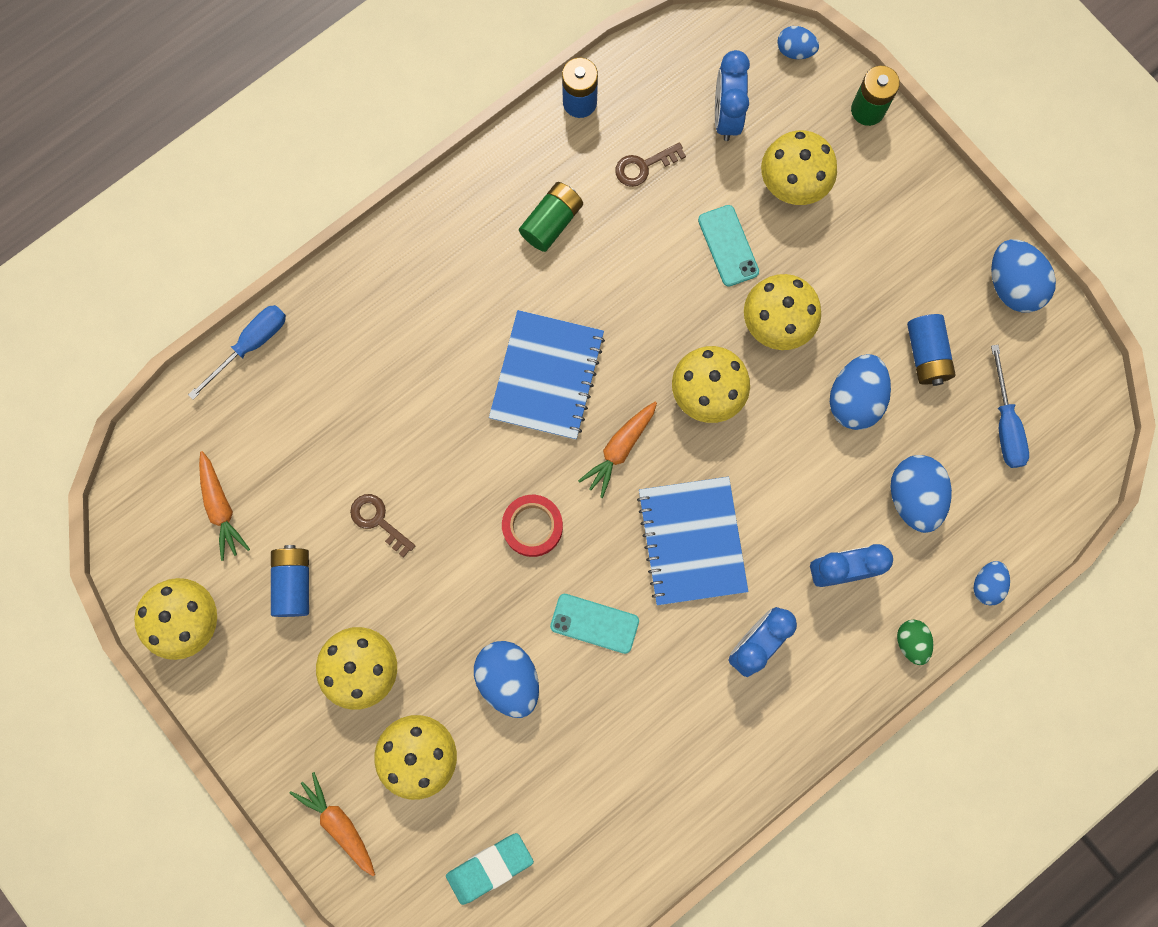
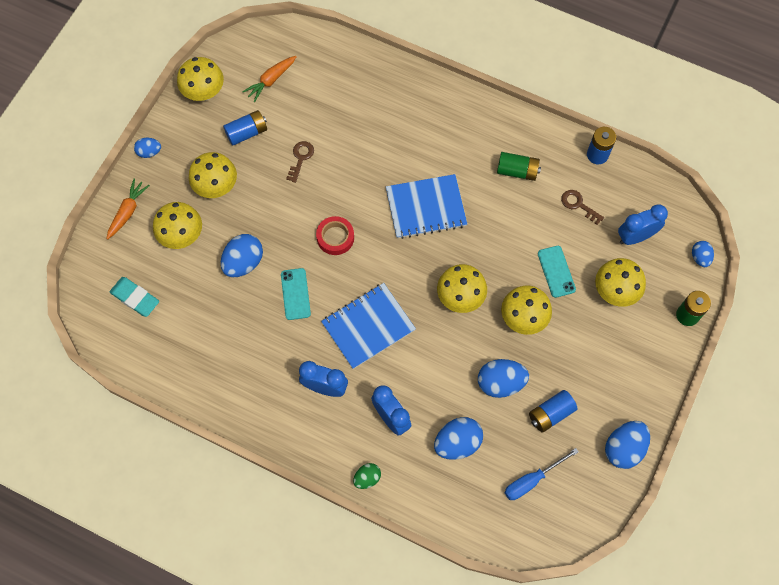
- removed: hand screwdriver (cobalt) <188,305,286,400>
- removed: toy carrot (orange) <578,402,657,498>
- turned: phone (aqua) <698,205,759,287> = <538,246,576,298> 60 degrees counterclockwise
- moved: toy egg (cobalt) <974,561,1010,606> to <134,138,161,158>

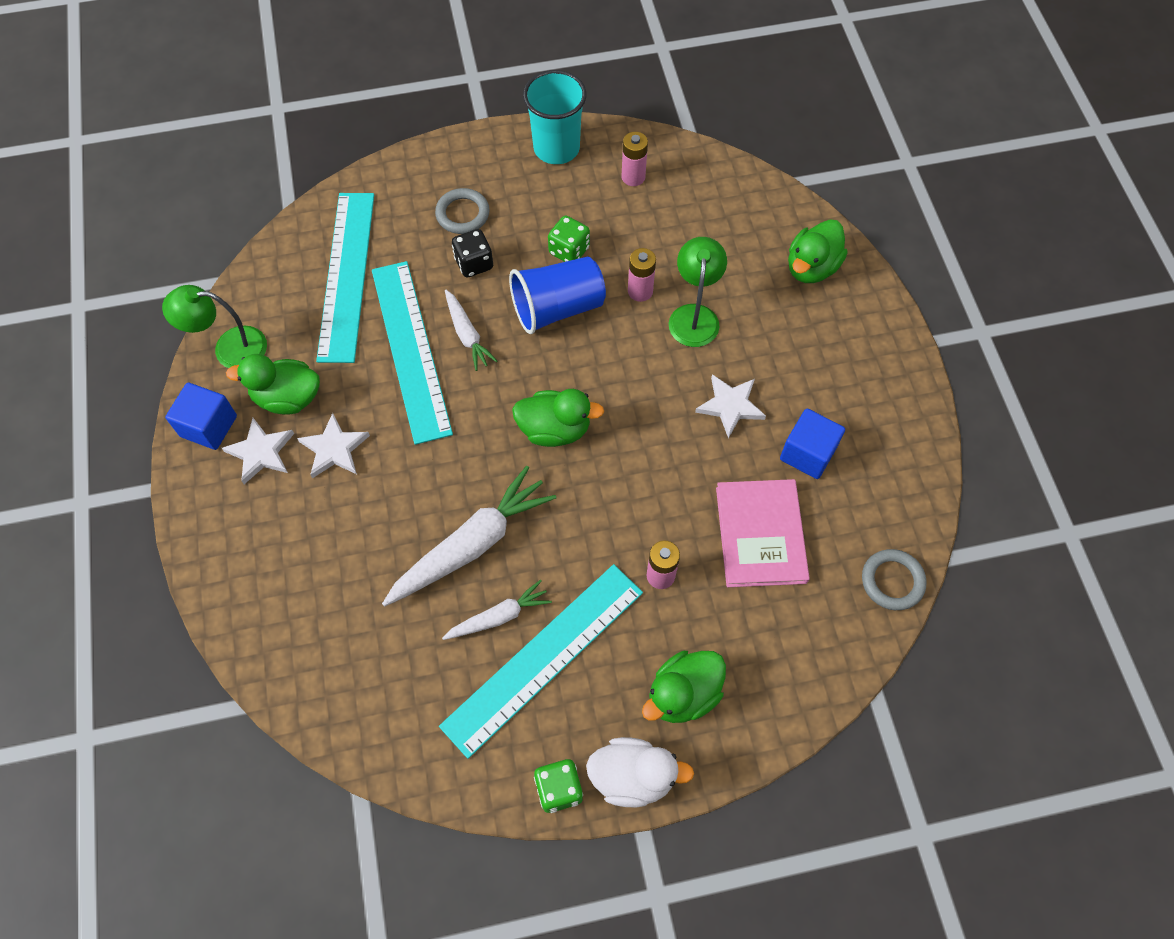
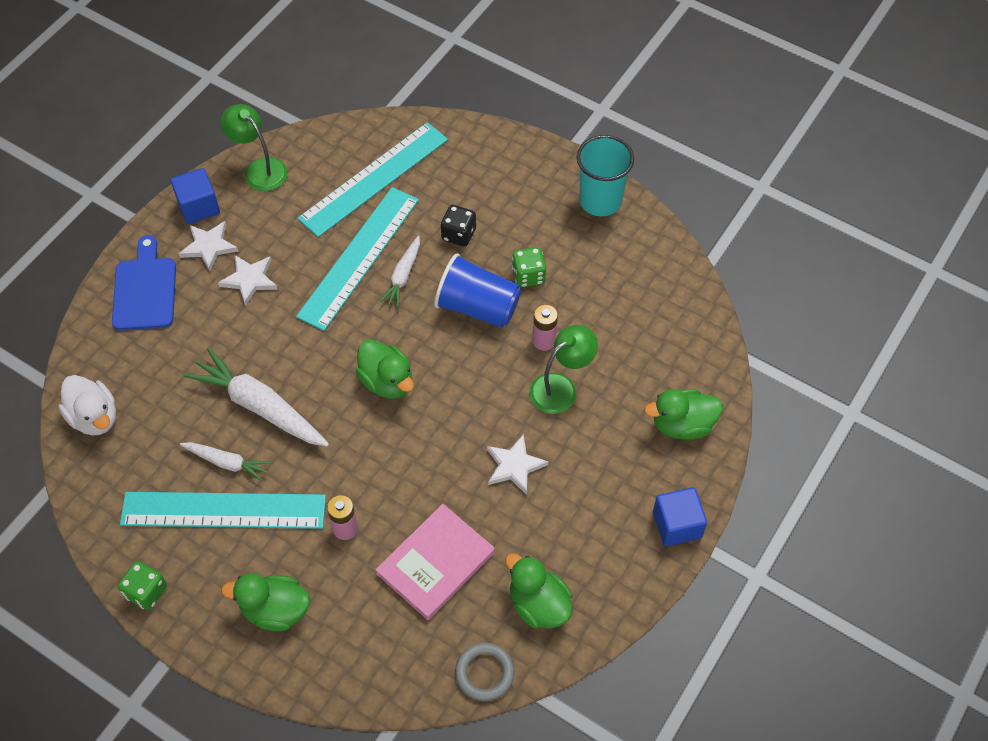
- moved: rubber duck (emerald) <226,354,320,415> to <505,553,573,629>
- turned: toy carrot (white) <382,466,556,606> = <184,348,329,447> 150 degrees counterclockwise
- removed: ring (gray) <435,188,490,234>
- moved: rubber duck (white) <586,737,694,807> to <58,375,116,436>
- removed: power cell (rosy) <621,132,648,186>
- moved: cube (cobalt) <780,408,845,479> to <653,487,707,546>
- added: cutting board (cobalt) <112,235,176,331>

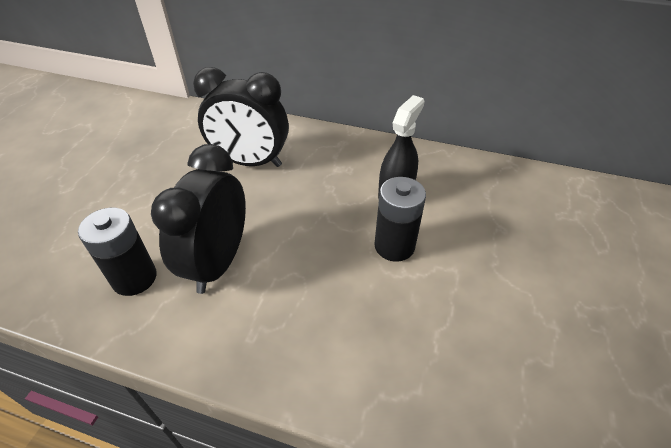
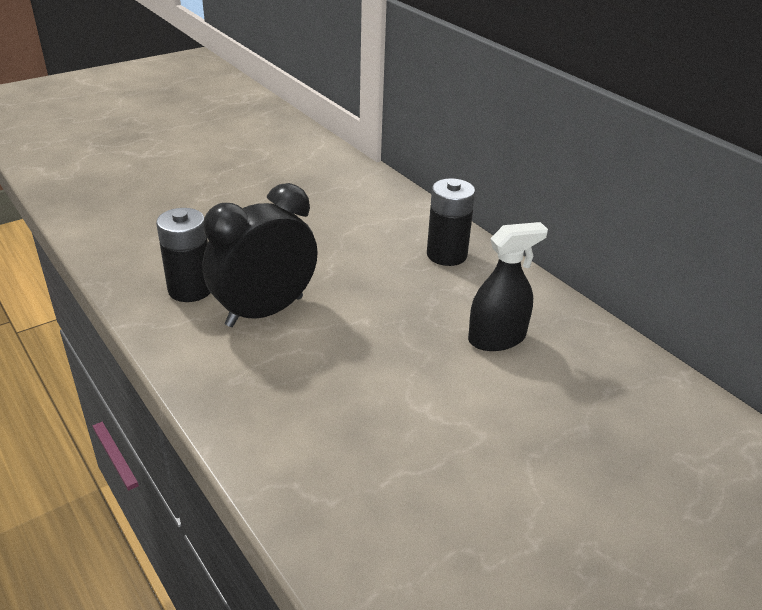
- removed: clock (black) <193,67,289,167>
- moved: power cell (black) <374,177,426,262> to <427,178,475,266>

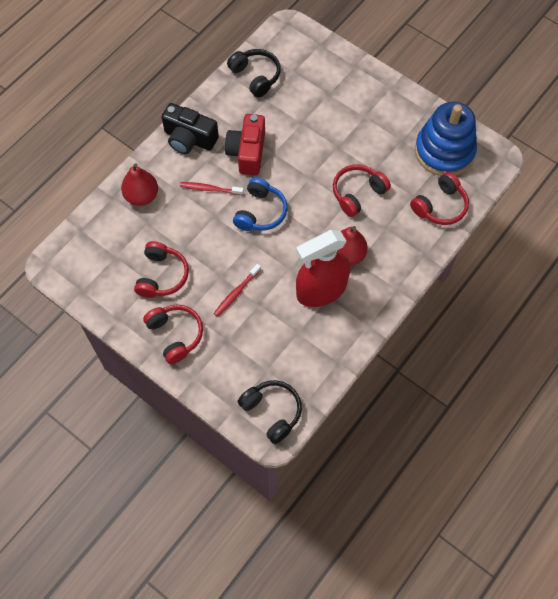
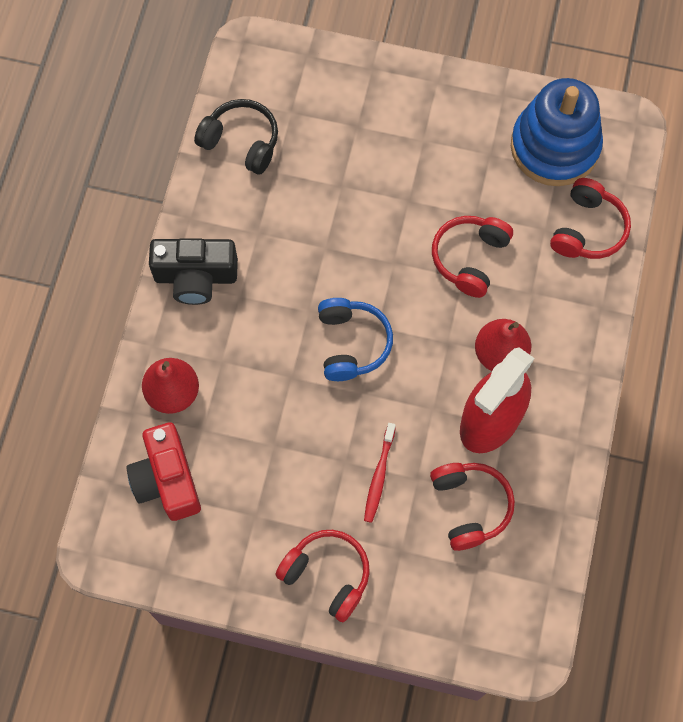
- moved: headphones (crimson) <134,241,189,298> to <430,463,515,551>
- removed: tooth brush (crimson) <180,182,244,195>
- moved: compact camera (crimson) <225,114,265,175> to <127,422,201,521>
- removed: headphones (black) <238,380,302,444>

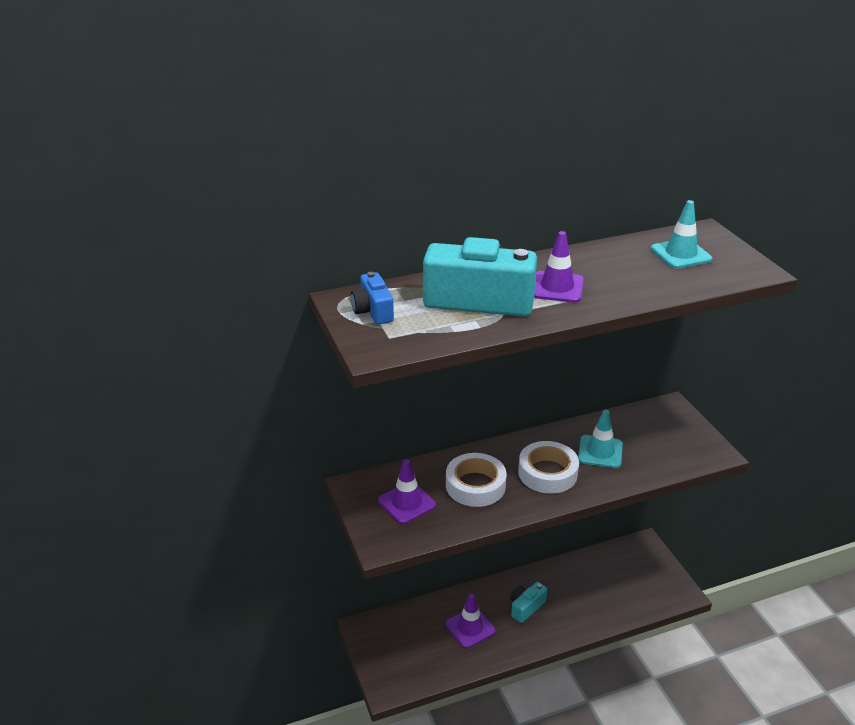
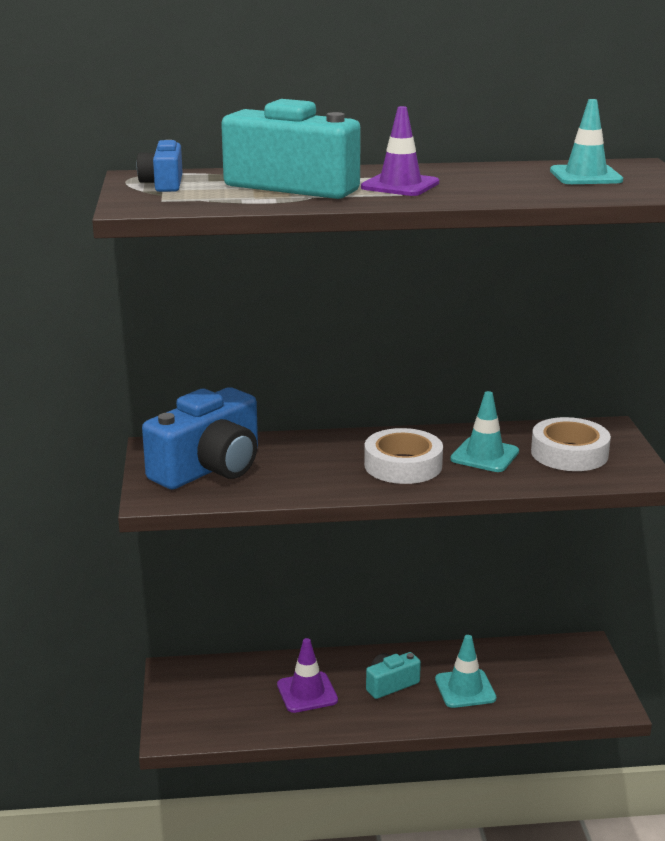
- replaced: traffic cone (violet) <378,459,436,524> to compact camera (cobalt) <142,387,258,489>
- moved: tape (white) <446,453,506,507> to <531,417,611,471>
- added: traffic cone (aqua) <435,635,496,708>

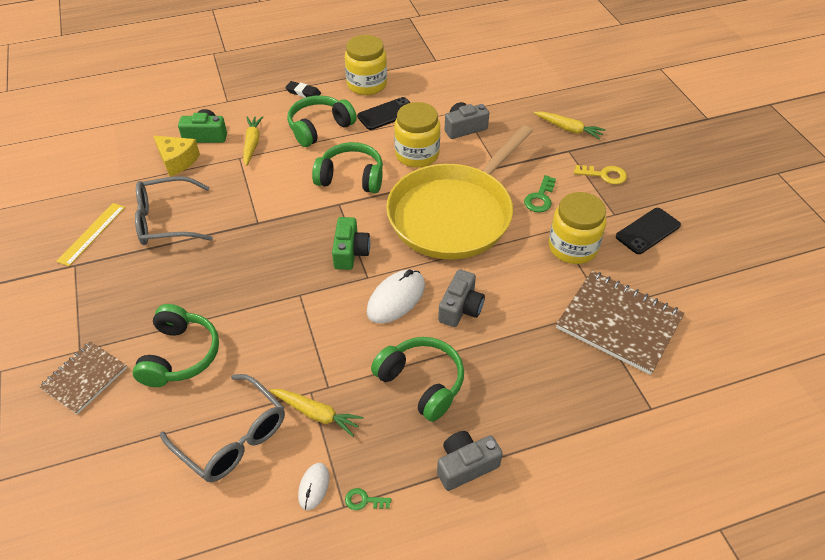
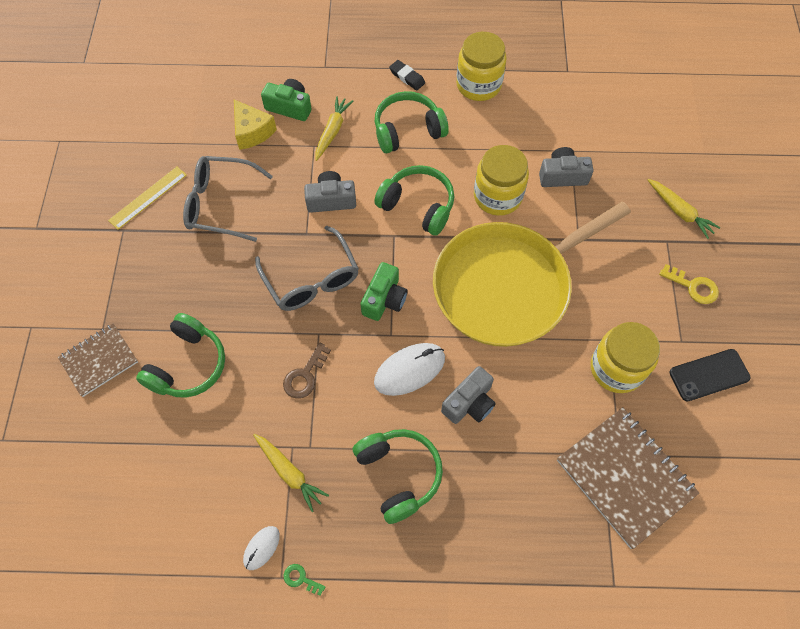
- moved: spectacles (gray) <160,374,285,482> to <255,226,359,311>
- removed: phone (black) <357,97,411,130>
- moved: compact camera (gray) <437,431,503,491> to <304,171,356,213>
- removed: door key (emerald) <524,175,556,212>
- added: door key (brown) <283,343,331,399>

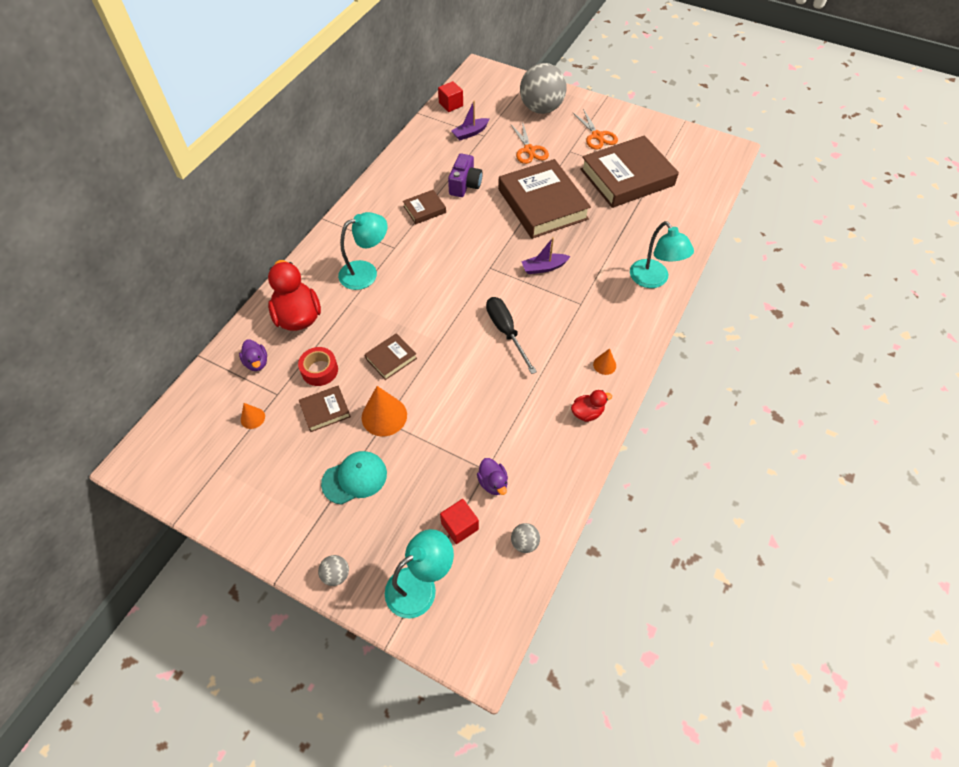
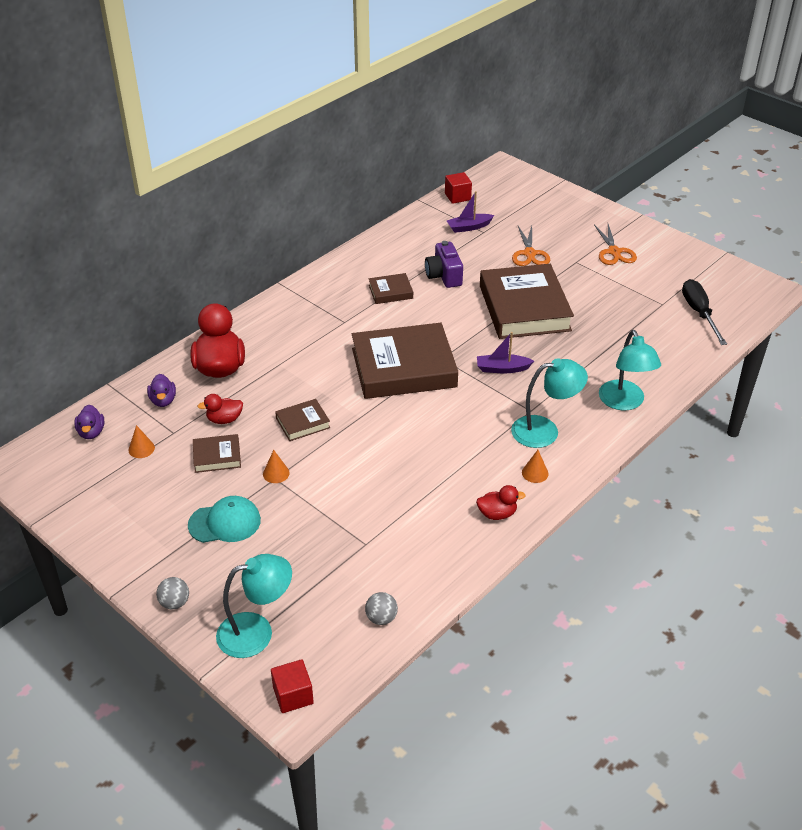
- replaced: tape (crimson) <298,347,338,386> to rubber duck (crimson) <197,394,243,424>
- moved: desk lamp (aqua) <338,212,388,290> to <511,358,588,448>
- resized: solid cone (orange) <362,386,407,436> = <263,450,290,483> x0.53
- moved: cube (crimson) <440,499,479,544> to <271,659,314,713>
- turned: compact camera (violet) <448,153,483,197> = <425,241,463,288> 135 degrees clockwise
- moved: rubber duck (violet) <477,458,508,495> to <74,405,104,439>
- moved: hand screwdriver (black) <486,297,537,374> to <682,279,727,345>
- removed: sphere (gray) <520,63,566,114>
- moved: book (brown) <580,135,679,208> to <352,323,458,399>

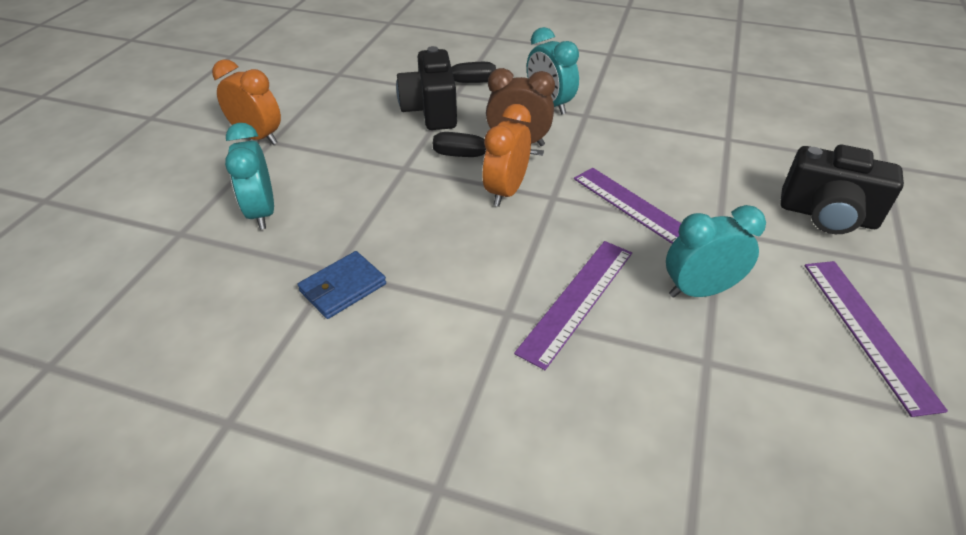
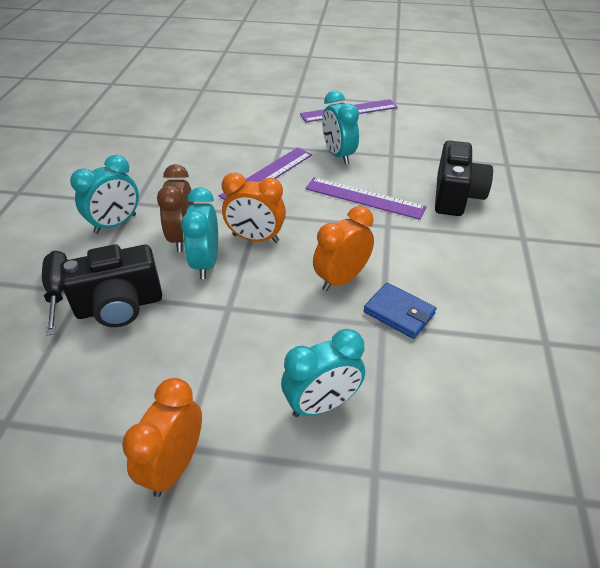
- replaced: hand screwdriver (black) <433,132,544,157> to clock (aqua) <181,187,218,279>
- moved: compact camera (black) <780,145,904,234> to <435,140,493,216>
- added: clock (orange) <313,206,374,291>

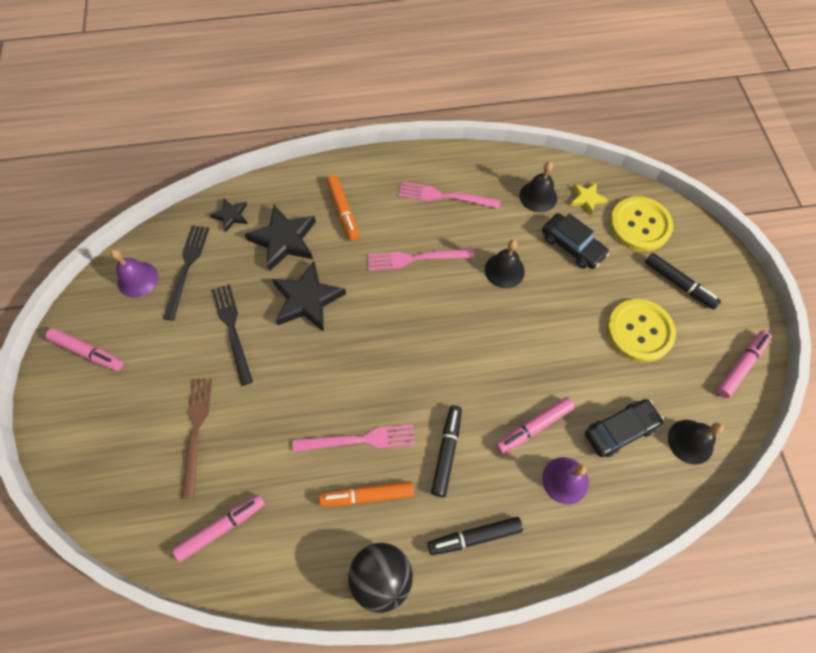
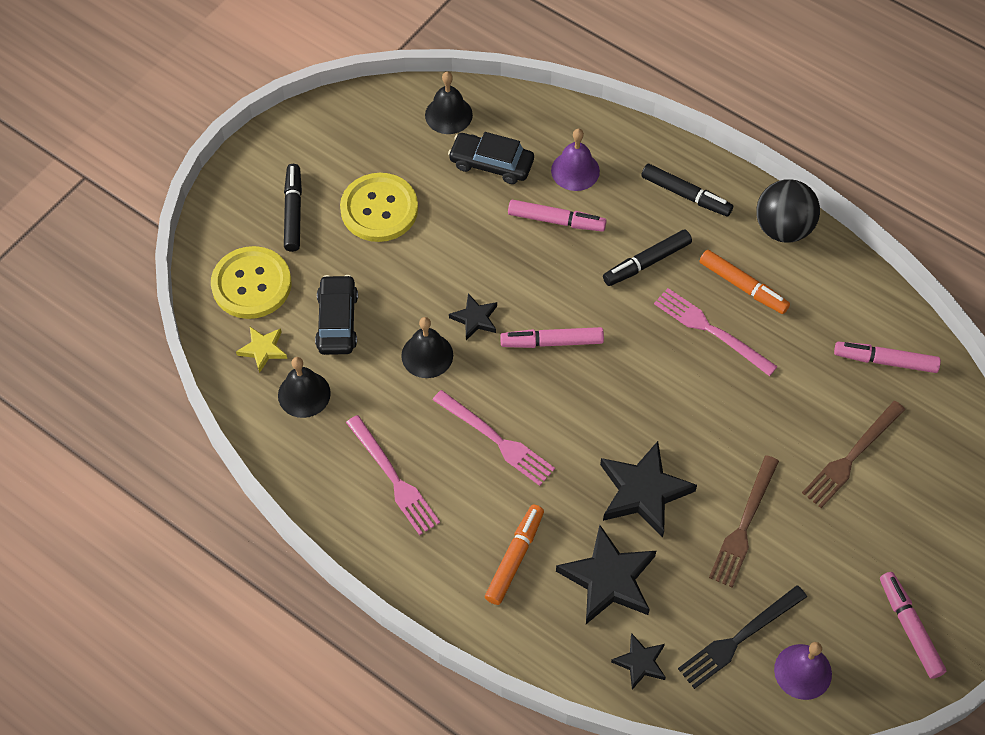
- recoloured: table fork (black) <212,284,253,386> to table fork (brown) <709,455,779,587>
- moved: felt pen (rosy) <717,331,771,398> to <500,327,604,348>
- added: star (black) <449,293,497,340>

